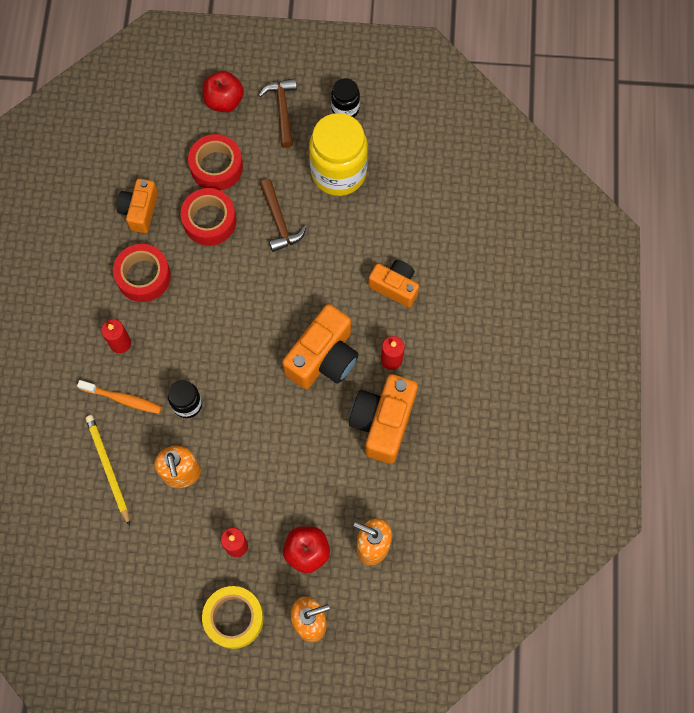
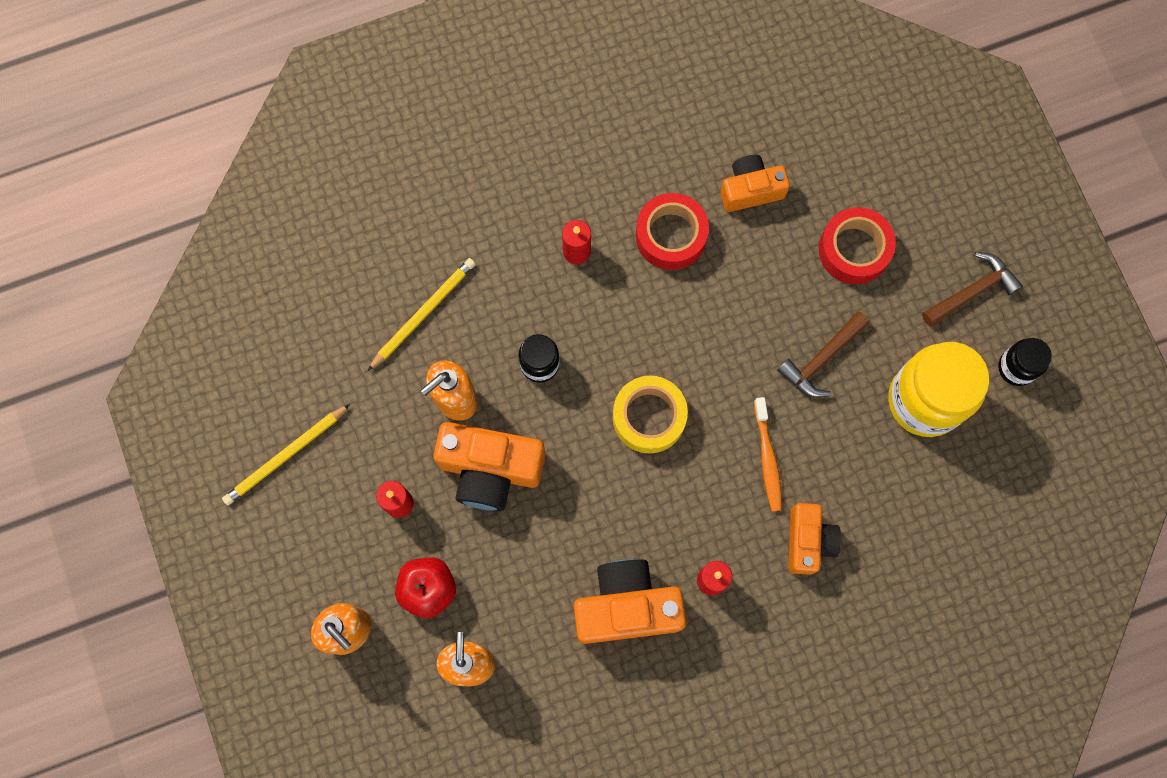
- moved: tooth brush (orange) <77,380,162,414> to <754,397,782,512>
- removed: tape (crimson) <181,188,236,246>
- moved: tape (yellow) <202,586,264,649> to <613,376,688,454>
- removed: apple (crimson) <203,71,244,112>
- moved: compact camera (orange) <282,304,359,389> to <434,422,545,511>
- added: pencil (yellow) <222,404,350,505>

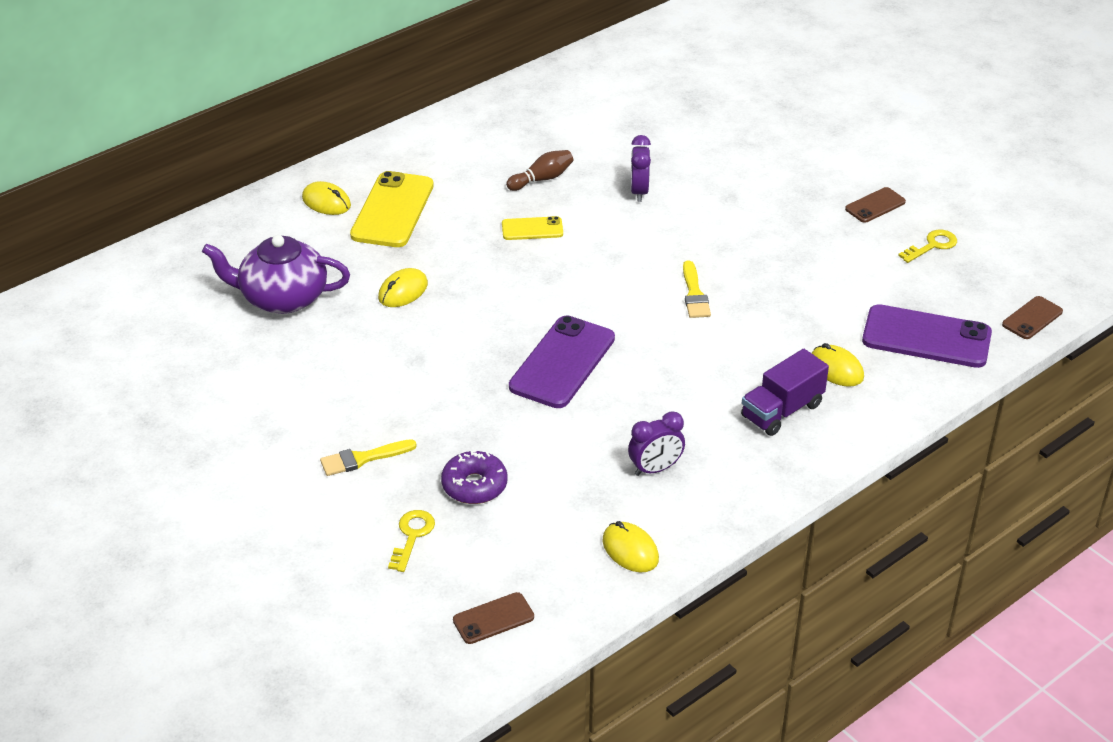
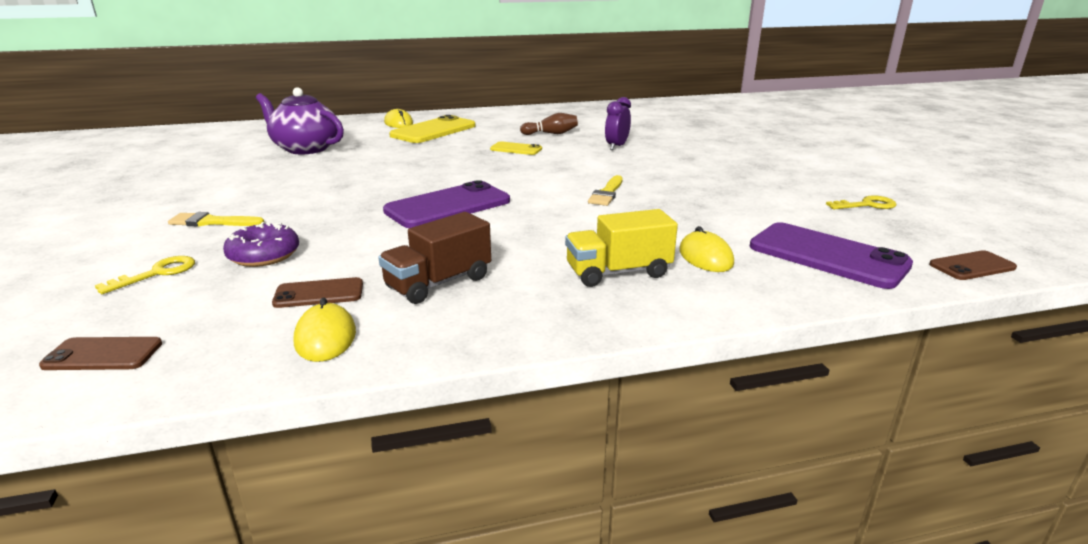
- removed: mouse (yellow) <378,268,428,307>
- replaced: clock (violet) <628,411,685,476> to toy truck (brown) <378,212,491,304>
- recoloured: toy truck (violet) <741,349,829,436> to toy truck (yellow) <565,209,678,287>
- moved: phone (brown) <845,187,906,223> to <272,277,363,308>

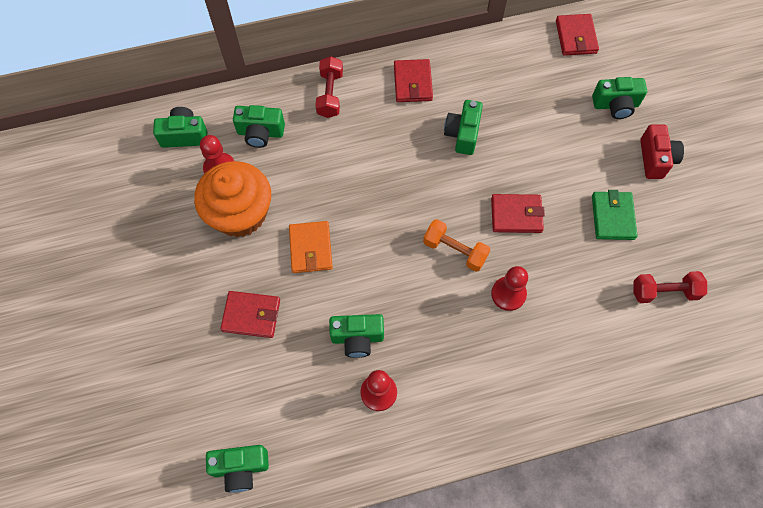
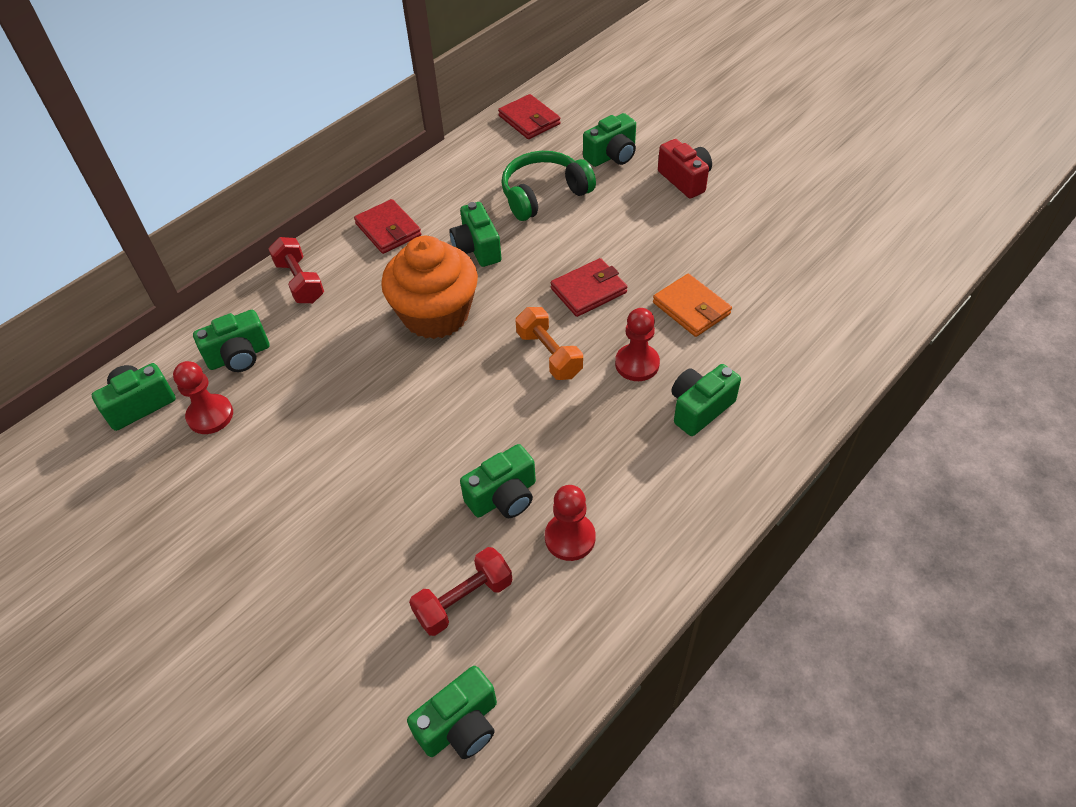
- moved: muffin (orange) <194,161,271,237> to <381,236,478,339>
- removed: wallet (crimson) <220,291,280,338>
- moved: wallet (orange) <289,221,333,273> to <653,274,732,337>
- turned: free weight (orange) <423,219,491,272> = <516,307,583,380> 60 degrees clockwise
- removed: wallet (emerald) <592,190,638,240>
- moved: free weight (crimson) <633,271,707,303> to <409,547,513,636>
- added: headphones (emerald) <501,151,596,221>
- added: compact camera (emerald) <671,364,741,436>

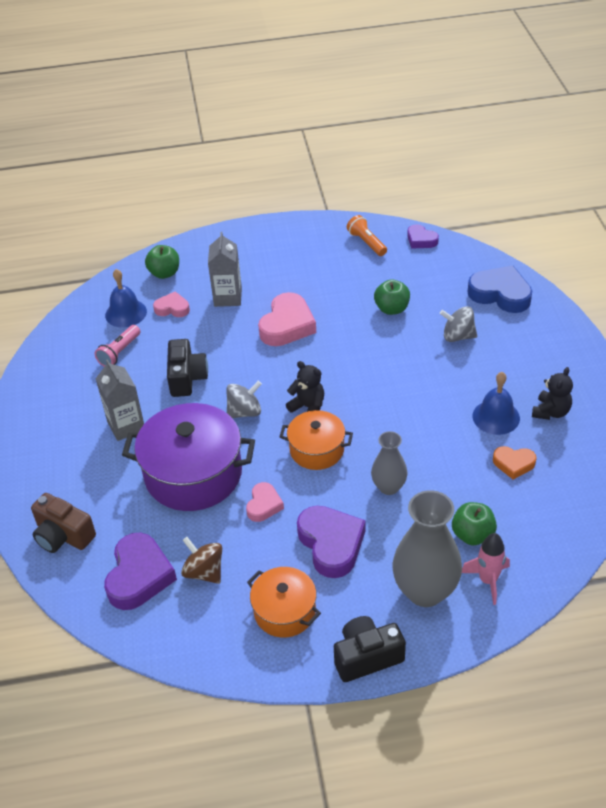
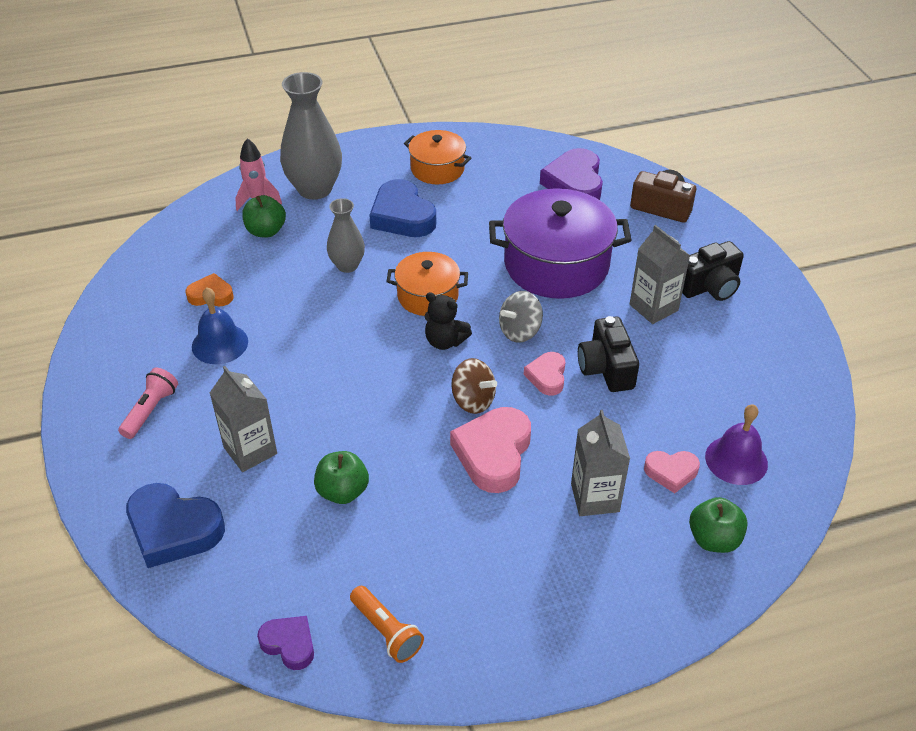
- moved: flashlight (rosy) <95,325,140,367> to <118,368,178,439>
- recoloured: bell (cobalt) <105,269,147,328> to bell (violet) <705,404,768,485>
- moved: toy top (brown) <181,537,222,584> to <451,358,497,414>
- moved: love heart (rosy) <246,482,284,522> to <524,352,565,396>
- recoloured: love heart (violet) <297,506,366,578> to love heart (cobalt) <369,179,436,237>
- moved: compact camera (black) <334,616,406,682> to <682,241,744,301>
- replaced: toy top (gray) <440,306,477,342> to carton (gray) <210,366,277,472>
- removed: teddy bear (black) <532,367,573,420>

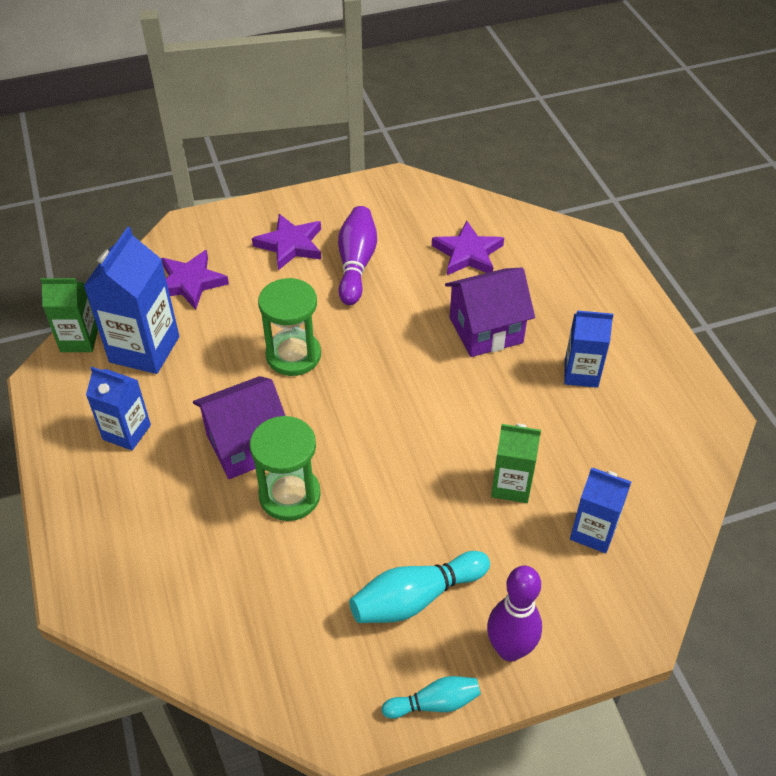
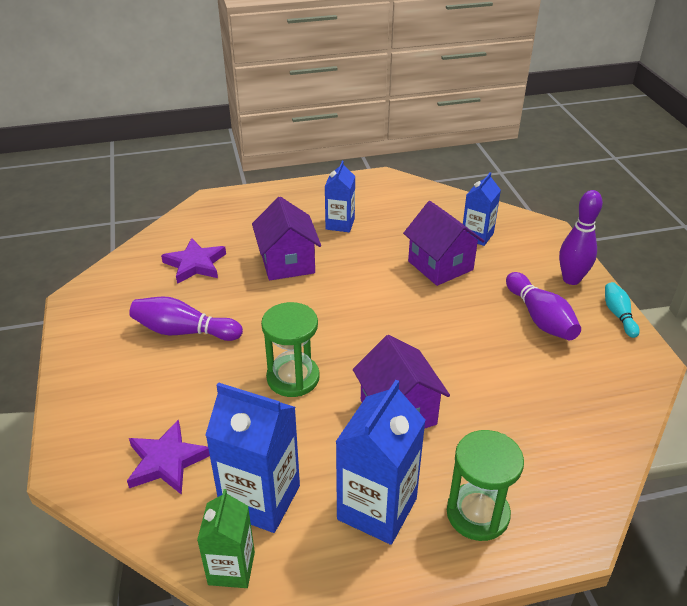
- resized: carton (cobalt) <86,367,151,450> = <336,380,426,545> x1.61
- moved: sandglass (emerald) <250,416,321,521> to <447,430,524,541>
- removed: star (violet) <252,214,321,270>
- recoloured: tenpin (aqua) <349,551,490,623> to tenpin (violet) <506,272,581,340>
- replaced: carton (emerald) <491,424,541,503> to toy house (violet) <403,201,485,286>

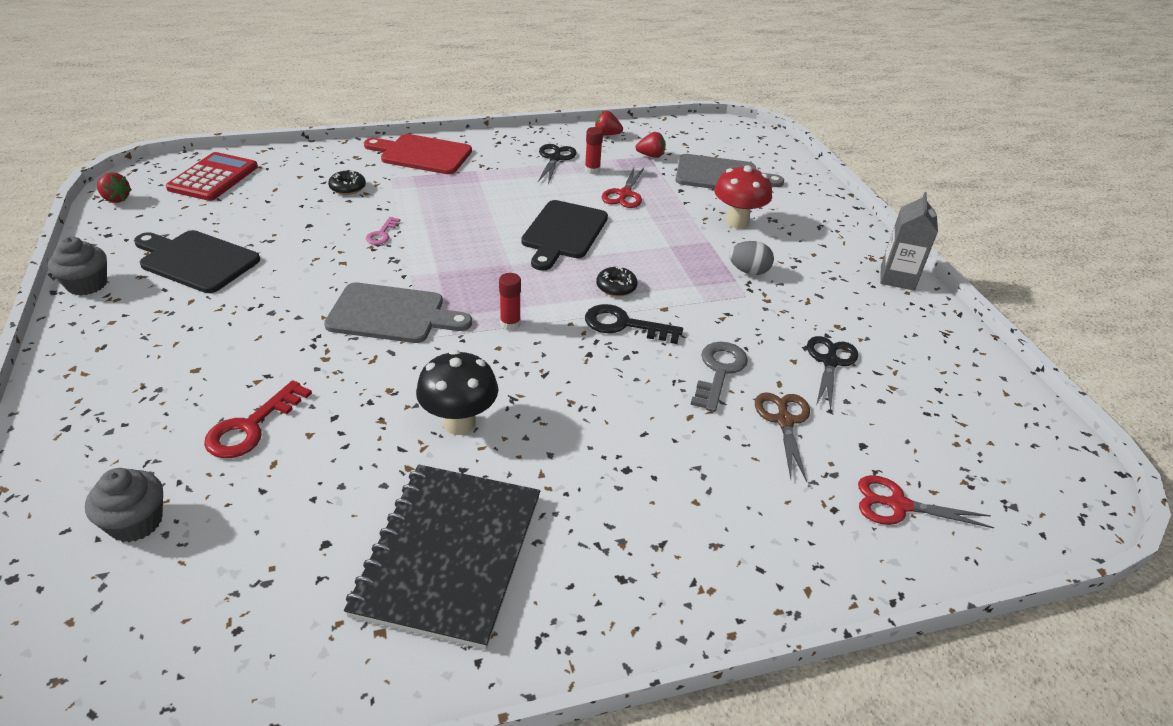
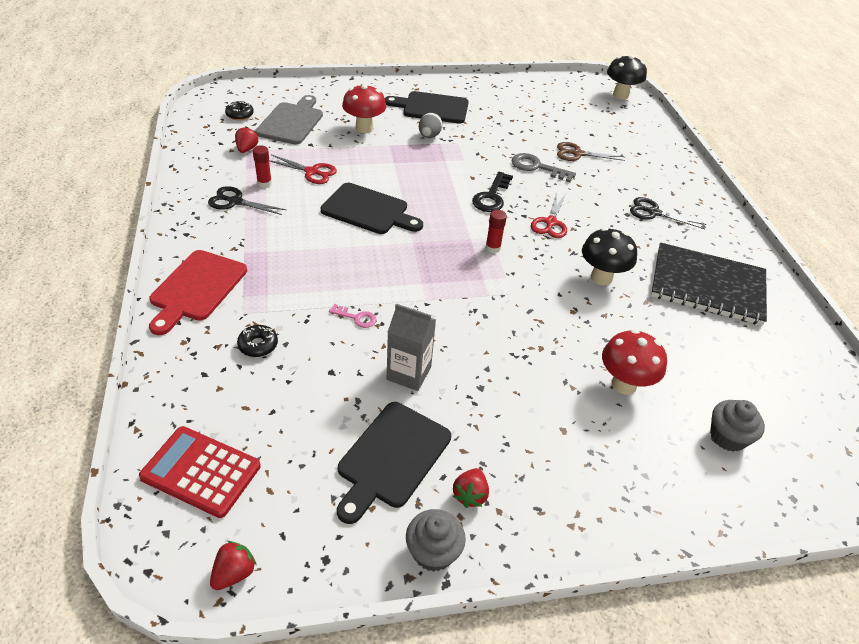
- replaced: door key (crimson) <204,380,312,458> to toadstool (crimson) <602,329,667,395>
- removed: cutting board (gray) <324,282,472,343>
- moved: toy strawberry (crimson) <595,111,623,135> to <453,468,489,508>
- moved: donut (black) <596,266,638,297> to <225,101,254,120>
- moved: scissors (black) <807,336,858,411> to <630,197,706,229>
- moved: scissors (crimson) <858,475,994,528> to <531,192,567,238>
- moved: carton (gray) <880,192,938,291> to <387,304,436,391>
- added: cutting board (black) <385,91,469,123>
- added: toadstool (black) <607,55,647,100>

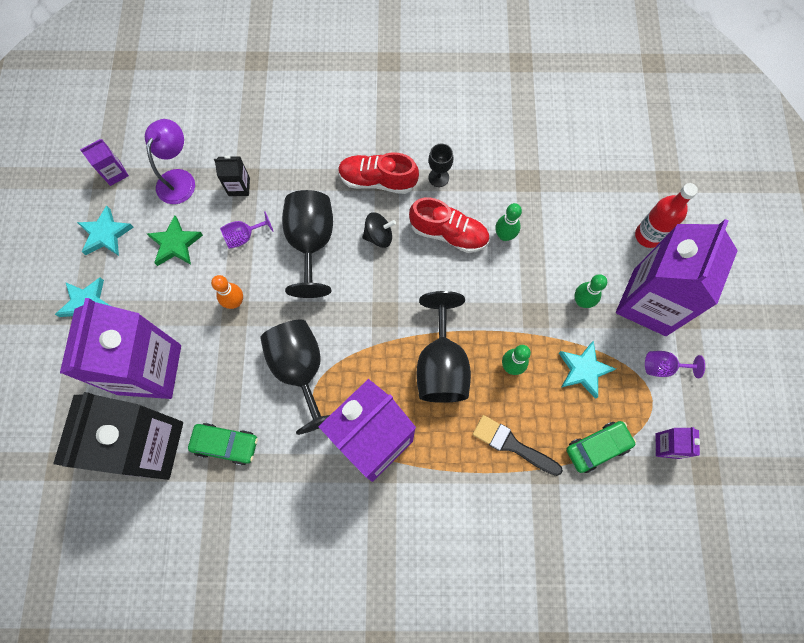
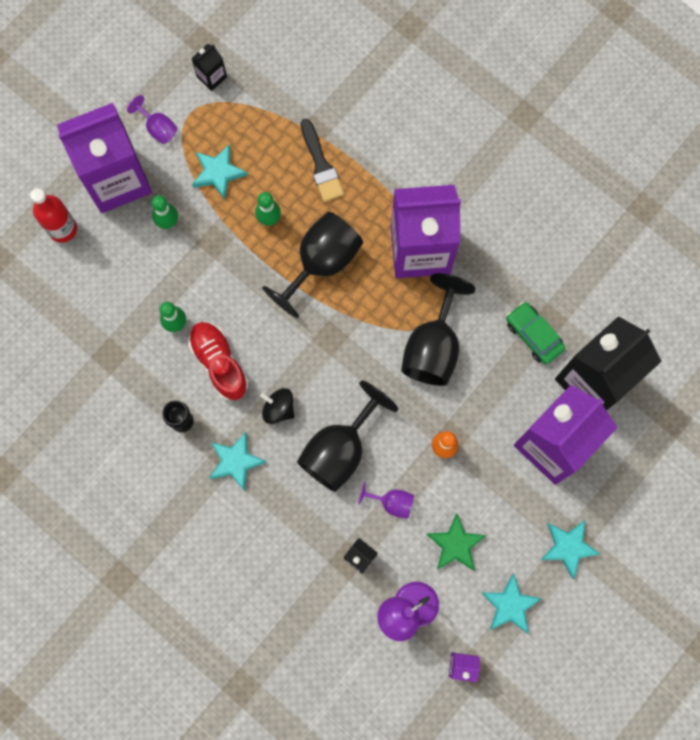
- replaced: lace-up shoe (crimson) <338,152,419,194> to star (aqua) <209,432,267,491>
- removed: automobile (emerald) <566,421,636,473>
- recoloured: carton (violet) <656,427,700,459> to carton (black) <191,44,227,91>

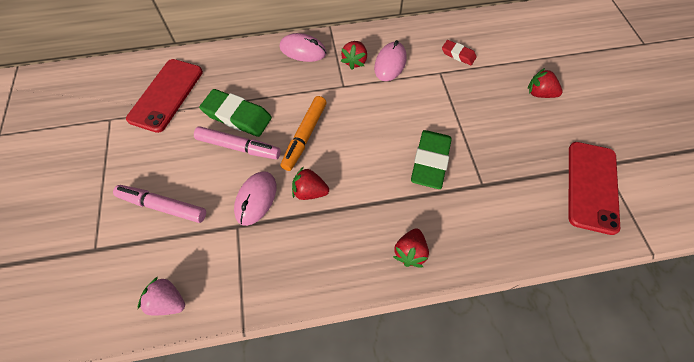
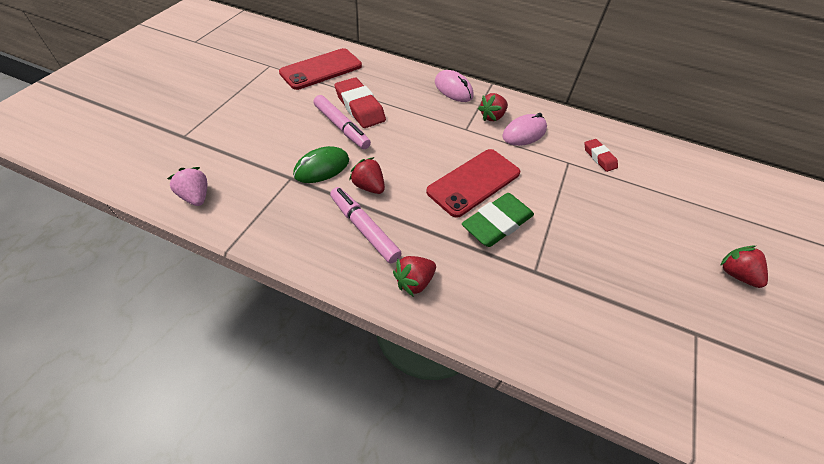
- moved: felt pen (rosy) <113,185,206,223> to <330,187,402,264>
- recoloured: eraser (emerald) <199,89,272,137> to eraser (crimson) <334,78,386,128>
- recoloured: mouse (rosy) <234,171,276,226> to mouse (emerald) <293,146,349,183>
- removed: felt pen (orange) <281,96,327,171>
- moved: toy strawberry (crimson) <528,68,563,98> to <720,246,768,288>
- moved: phone (crimson) <568,142,620,235> to <426,149,520,218>

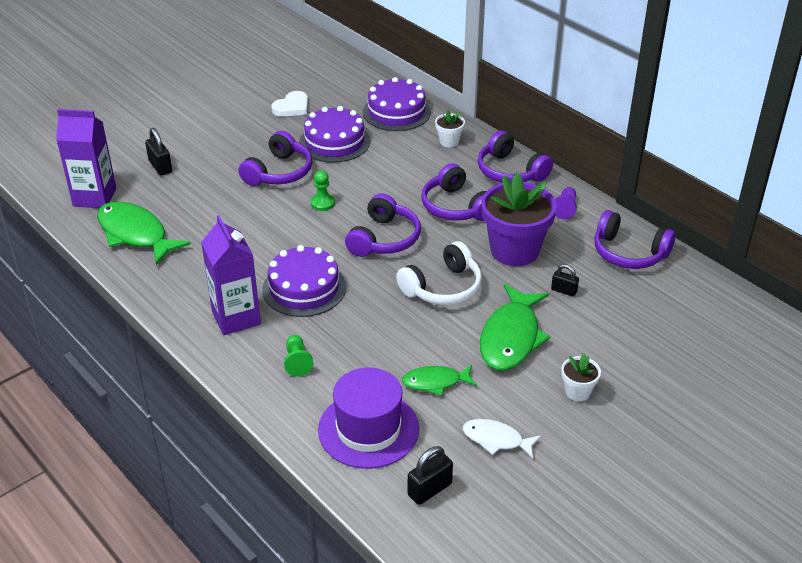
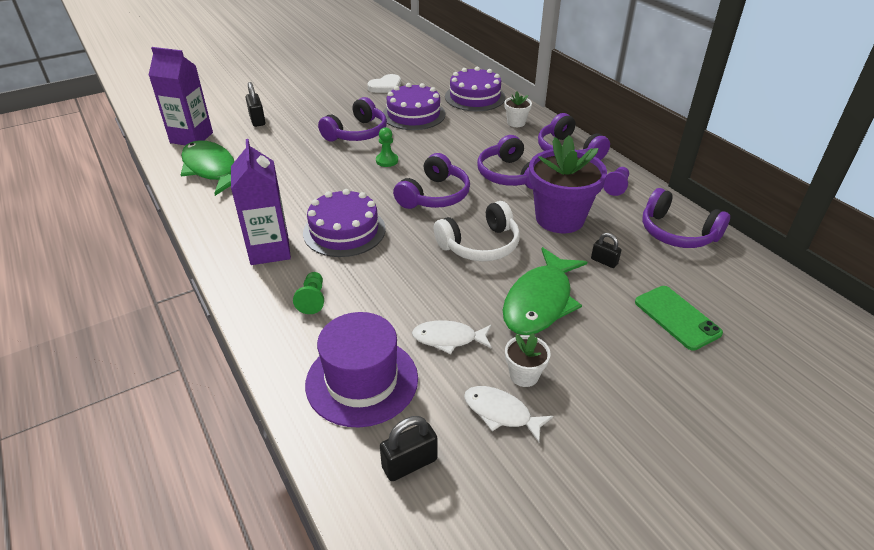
- recoloured: fish (emerald) <402,365,477,396> to fish (white) <412,320,492,354>
- moved: potted plant (white) <561,354,601,401> to <505,333,551,387>
- added: phone (emerald) <635,286,723,351>

